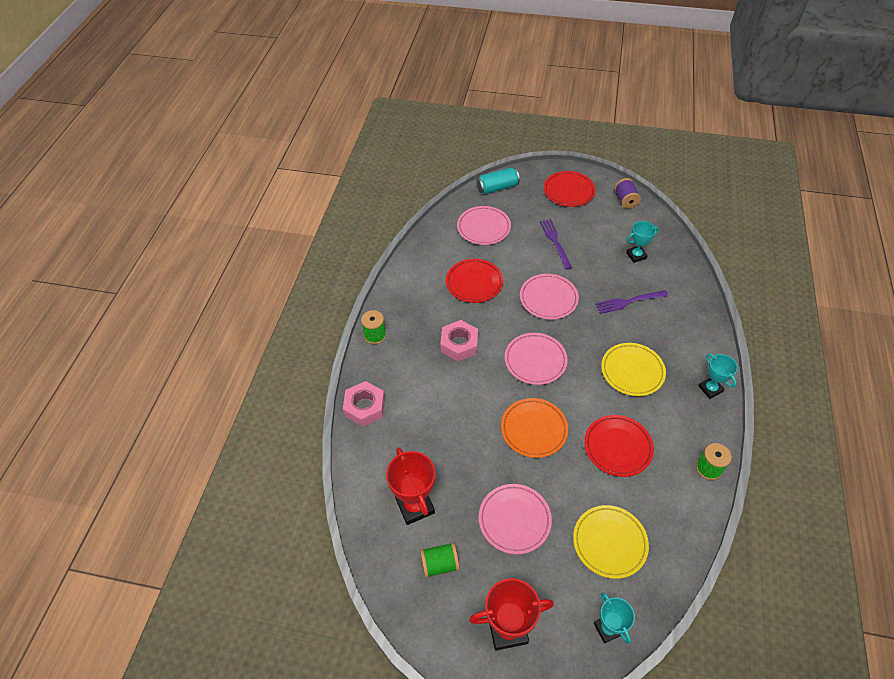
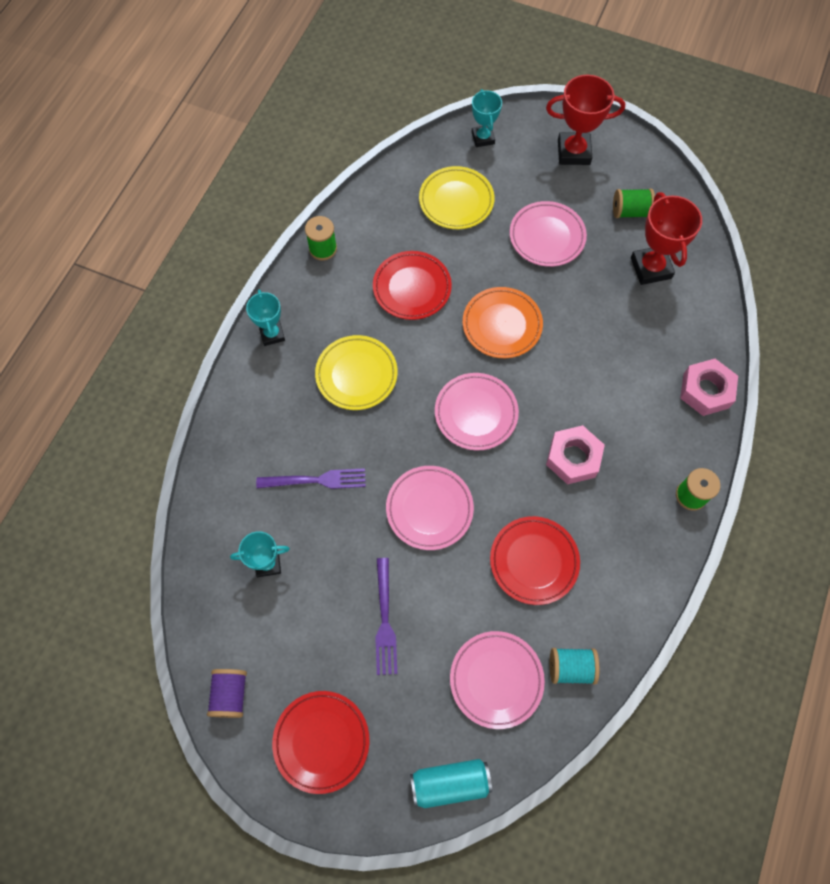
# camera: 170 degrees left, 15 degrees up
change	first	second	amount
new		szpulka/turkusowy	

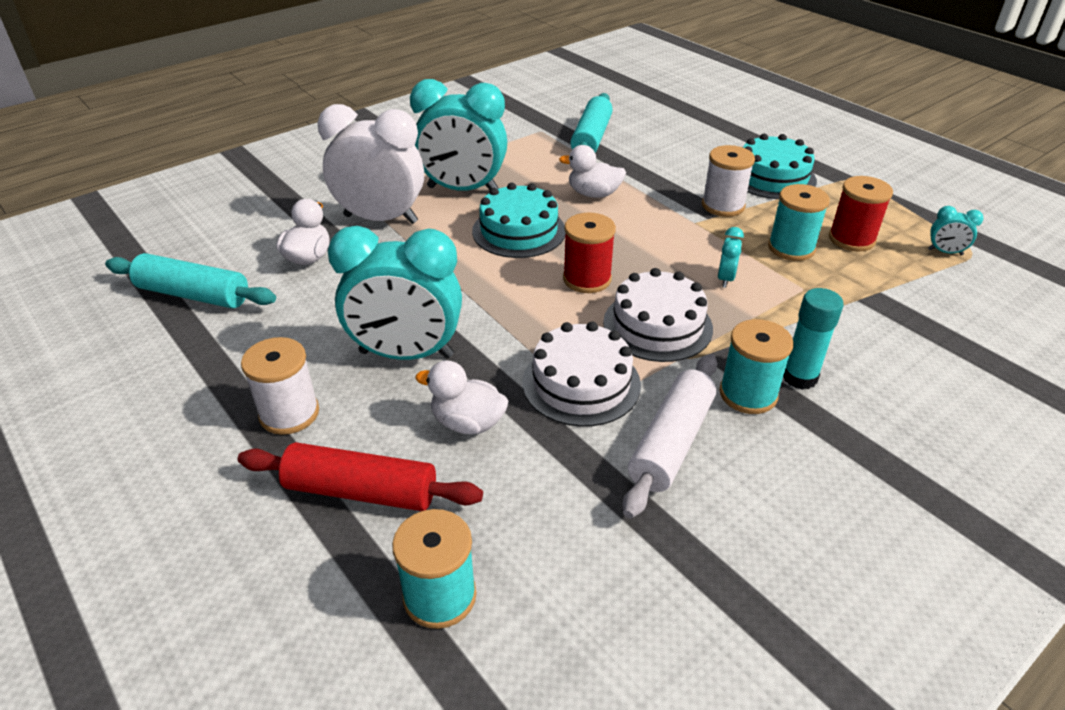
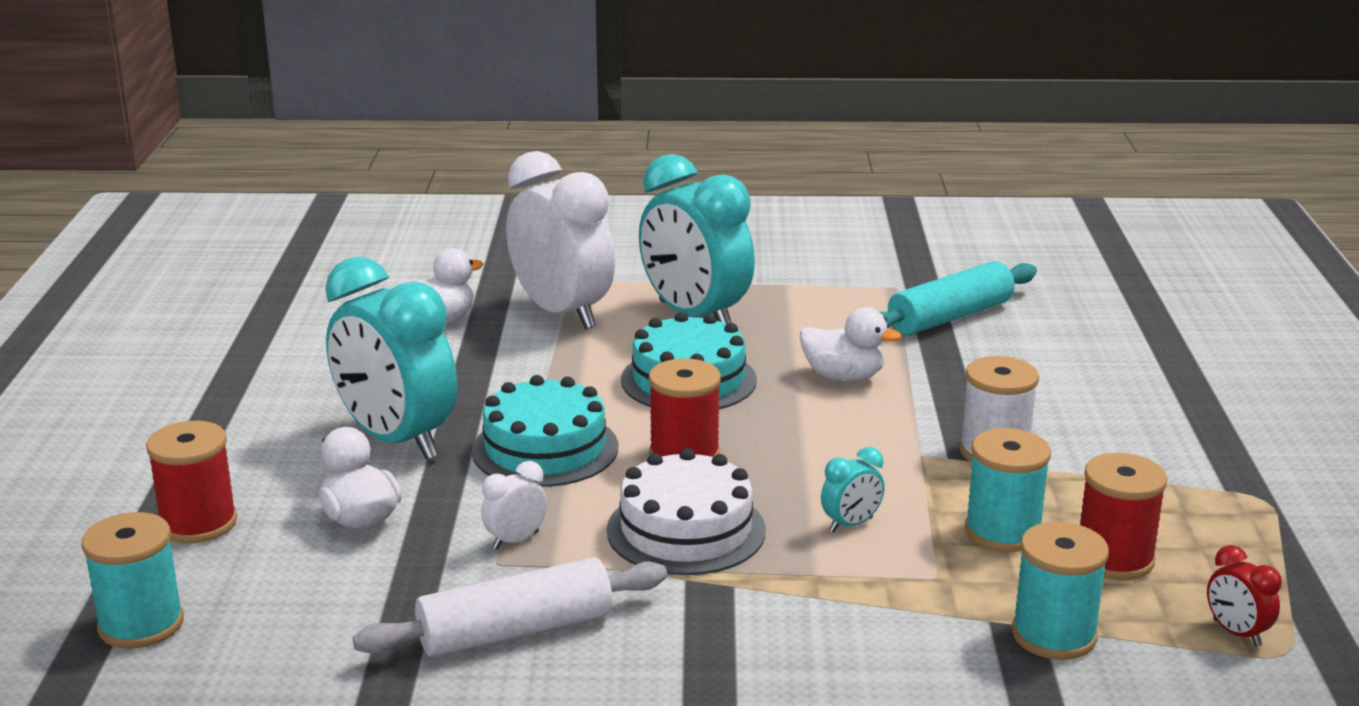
# camera: 40 degrees right, 15 degrees down
change	first	second	amount
shifted	tort/turkusowy (no. 2 from left in the first image)	tort/turkusowy (no. 1 from left)	
rotated	kaczka/biały (no. 3 from left)		150 degrees clockwise
repainted	budzik/turkusowy (no. 4 from left)	budzik/czerwony	
gone	wałek do ciasta/turkusowy (no. 1 from left)		
gone	klej w sztyfcie/turkusowy		
shifted	szpulka/turkusowy (no. 2 from left in the first image)	szpulka/turkusowy (no. 3 from left)	
swapped	tort/biały (no. 1 from left)	budzik/biały (no. 1 from left)	
gone	szpulka/biały (no. 1 from left)		
swapped	wałek do ciasta/czerwony	szpulka/czerwony (no. 1 from left)	

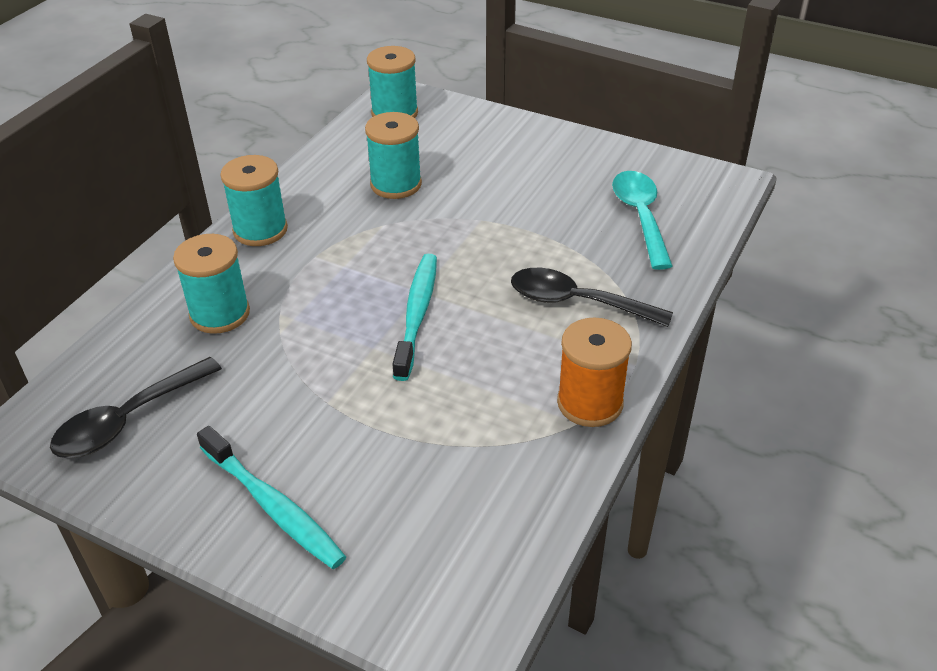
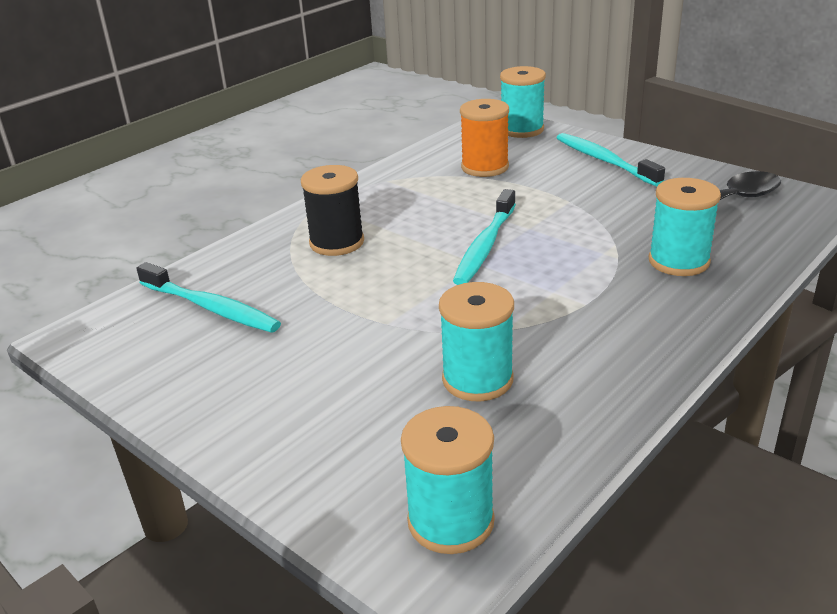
# camera: 165 degrees left, 10 degrees down
change	first	second	amount
shifted	szpulka/turkusowy (no. 2 from left in the first image)	szpulka/turkusowy (no. 3 from left)	
swapped	łyżka/turkusowy	szczoteczka do zębów/turkusowy (no. 1 from left)	
swapped	łyżka/czarny (no. 2 from left)	szpulka/czarny	
shifted	szpulka/pomarańczowy		

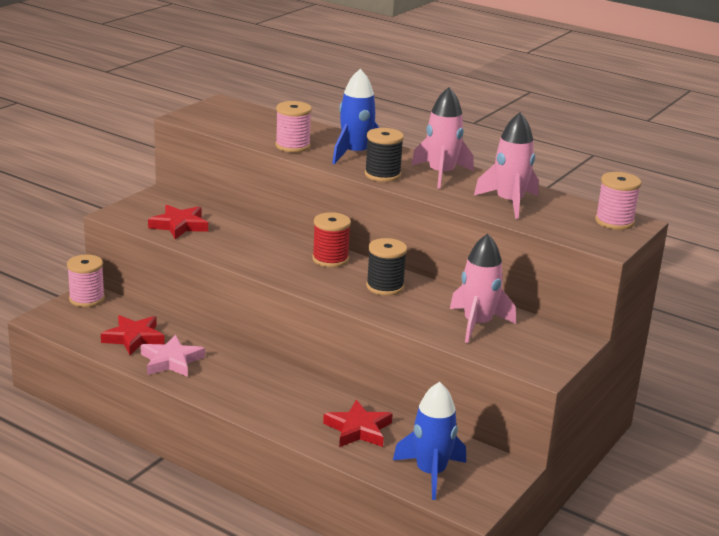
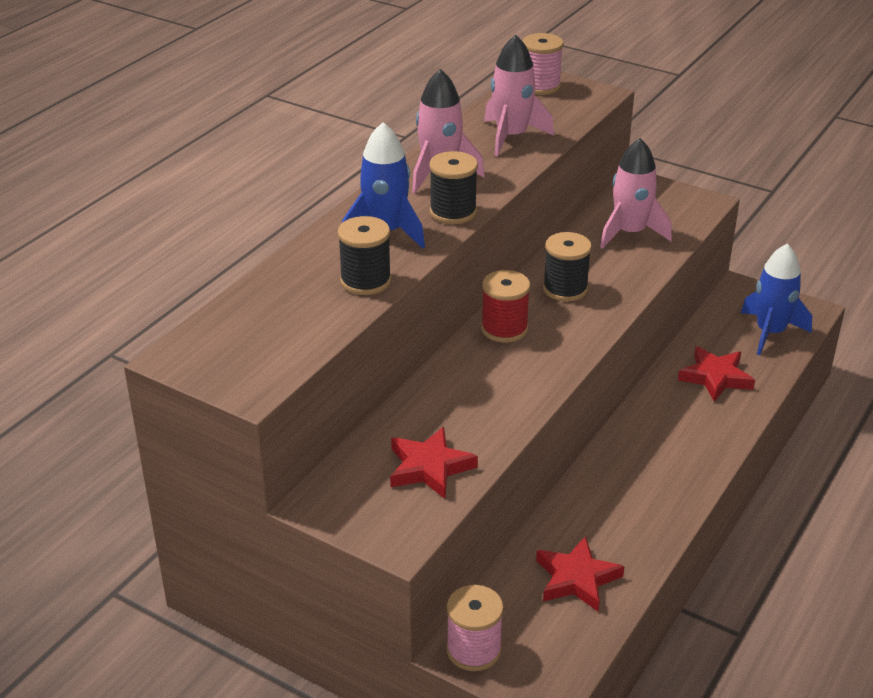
# camera: 90 degrees left, 10 degrees up
change	first	second	amount
repainted	szpulka/różowy (no. 2 from left)	szpulka/czarny (no. 1 from left)	
gone	gwiazda/różowy		

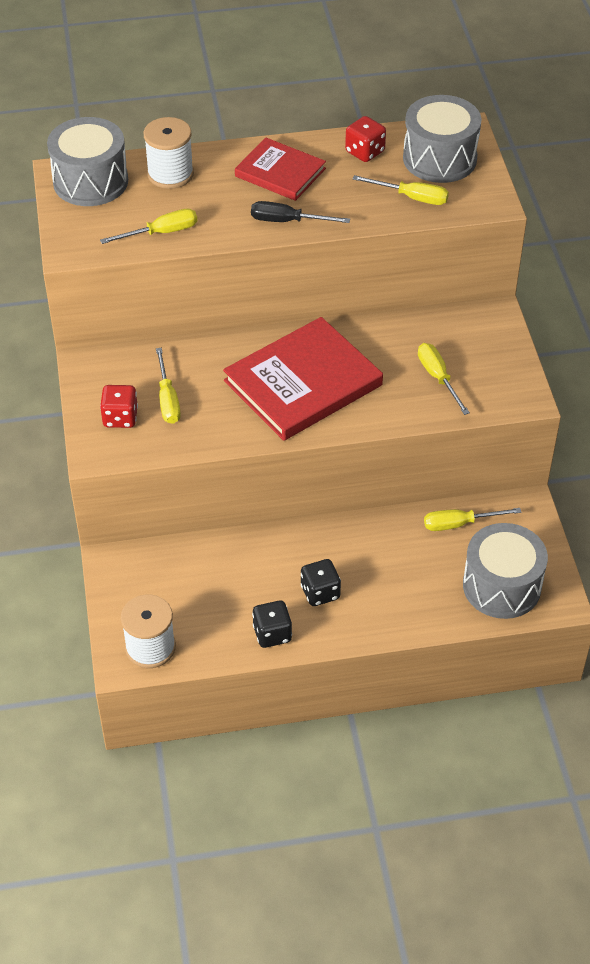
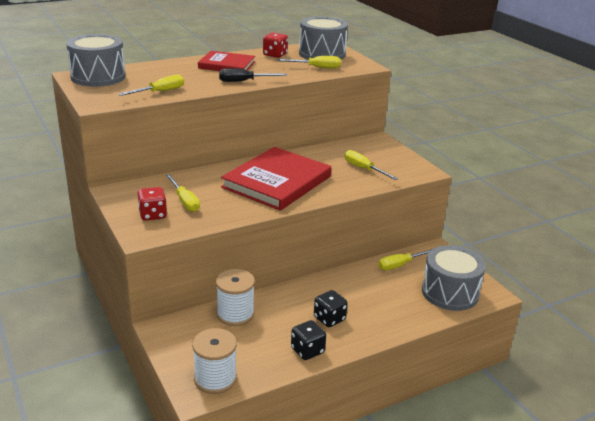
# camera: 20 degrees left, 20 degrees down
change	first	second	amount
shifted	szpulka/biały (no. 2 from left)		

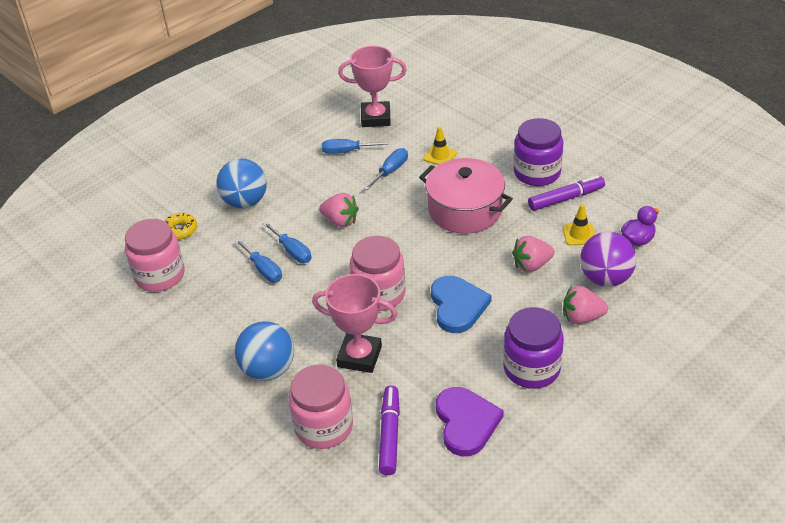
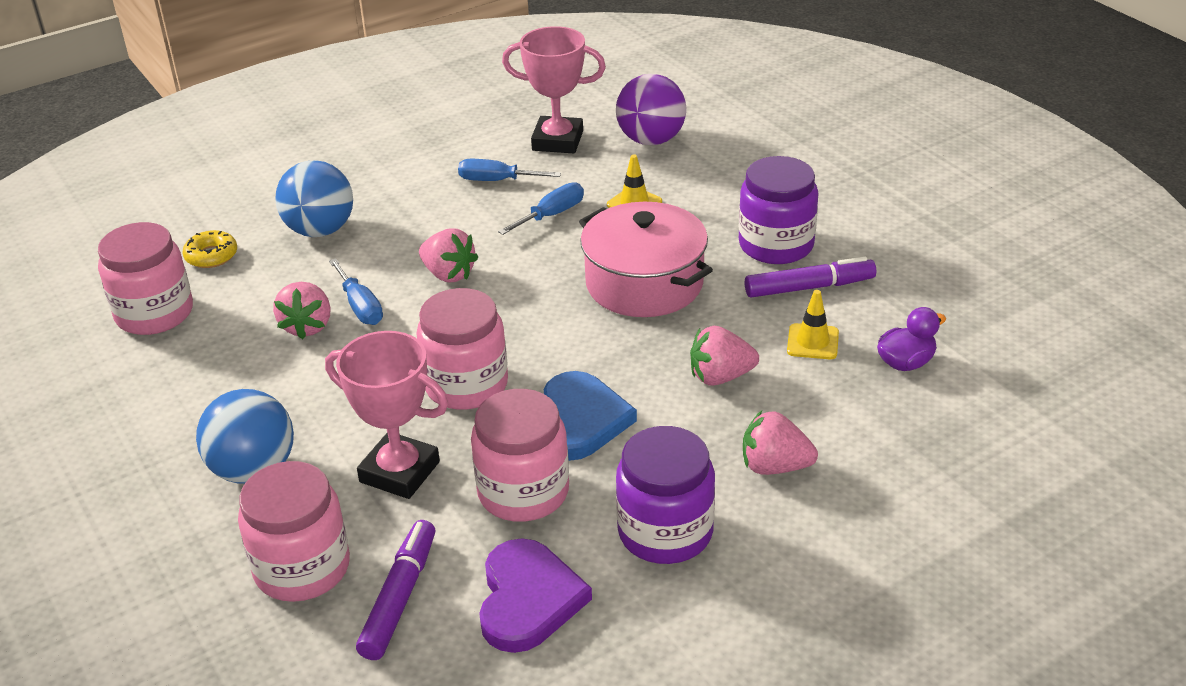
# camera: 10 degrees right, 5 degrees down
change	first	second	amount
shifted	piłka/fioletowy		
swapped	śrubokręt/niebieski (no. 1 from left)	truskawka/różowy (no. 1 from left)	
new		słoik/różowy (no. 4 from left)	

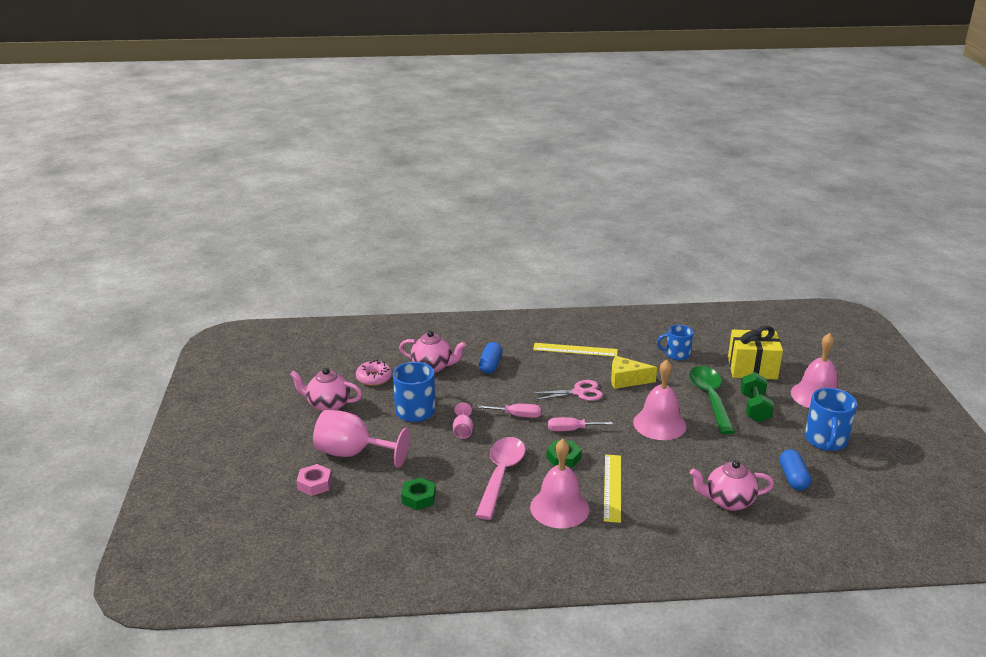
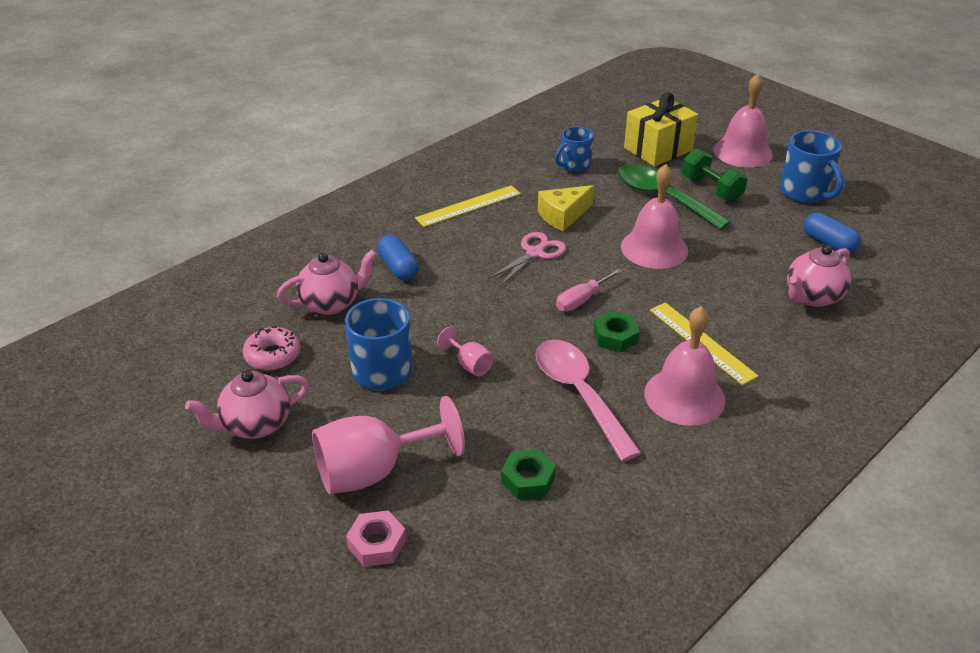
# camera: 40 degrees left, 10 degrees up
change	first	second	amount
gone	śrubokręt/różowy (no. 1 from left)		

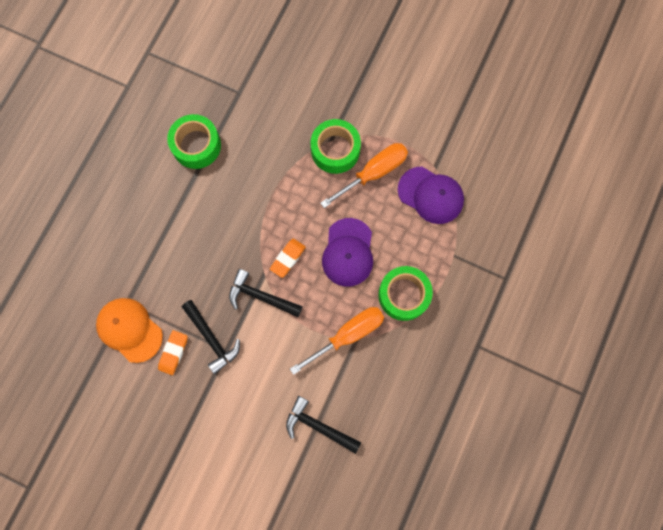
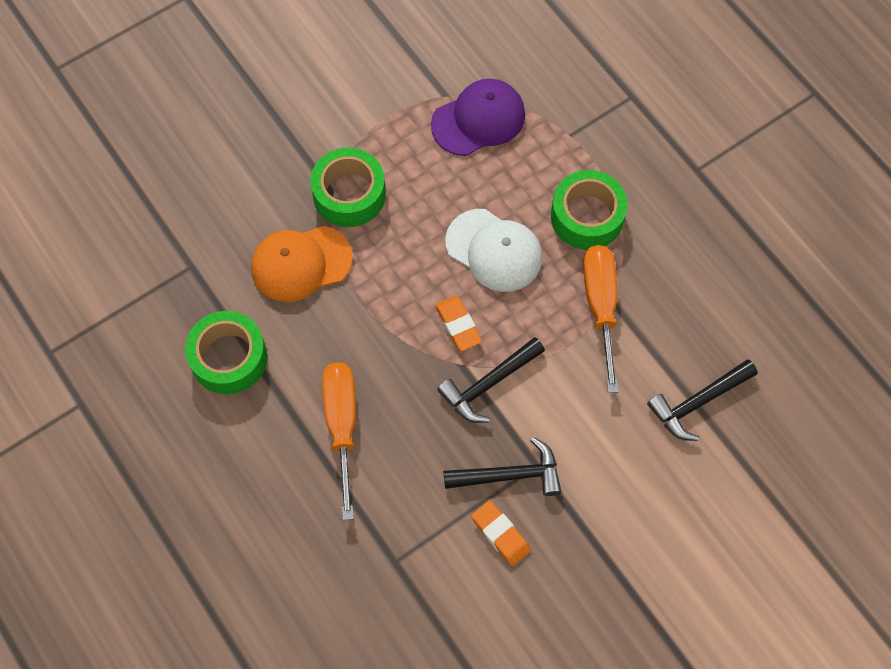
# camera: 60 degrees left, 10 degrees down
change	first	second	amount
shifted	śrubokręt/pomarańczowy (no. 2 from left in the first image)	śrubokręt/pomarańczowy (no. 1 from left)	
repainted	czapka/fioletowy (no. 1 from left)	czapka/biały	
shifted	czapka/pomarańczowy		

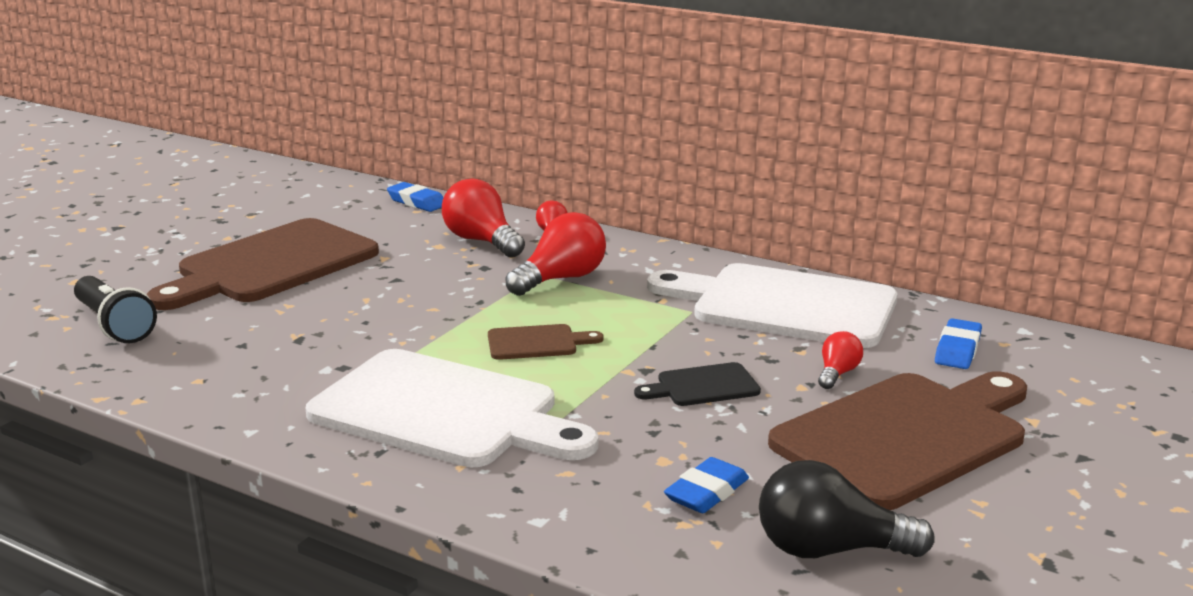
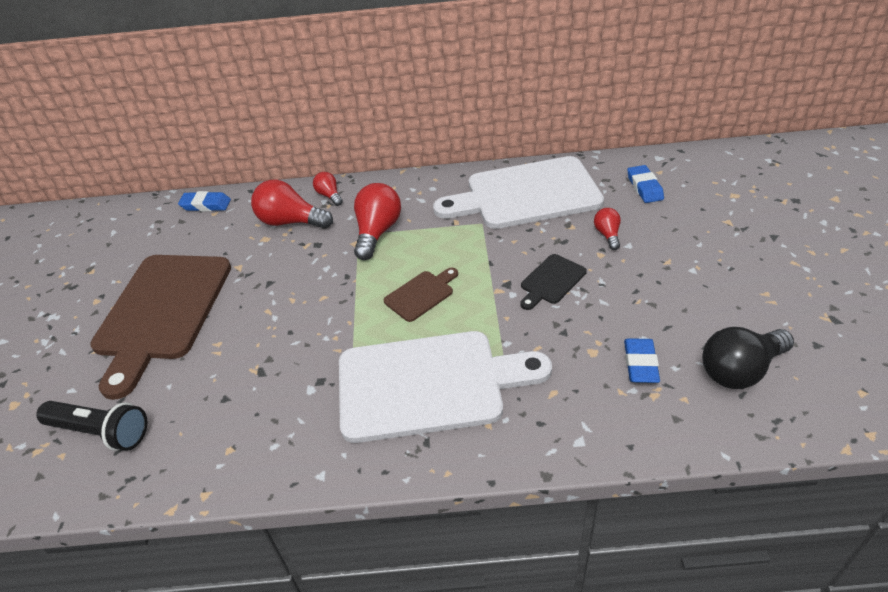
# camera: 30 degrees left, 20 degrees up
change	first	second	amount
gone	deska do krojenia/brązowy (no. 3 from left)		

